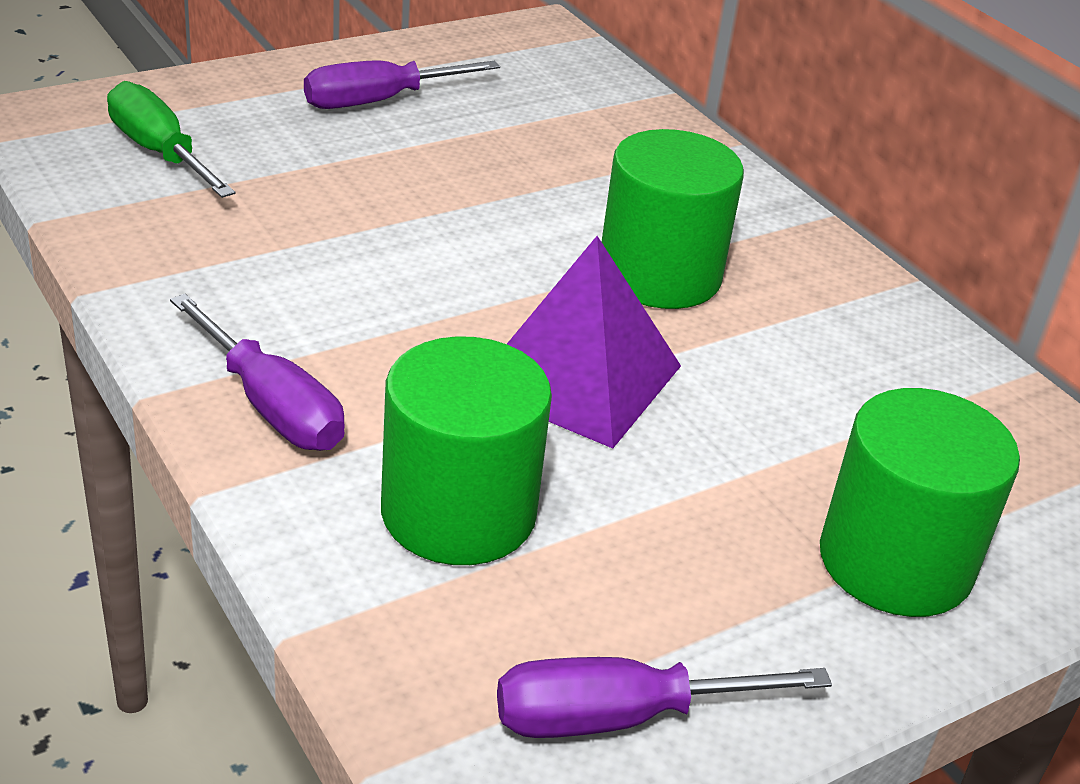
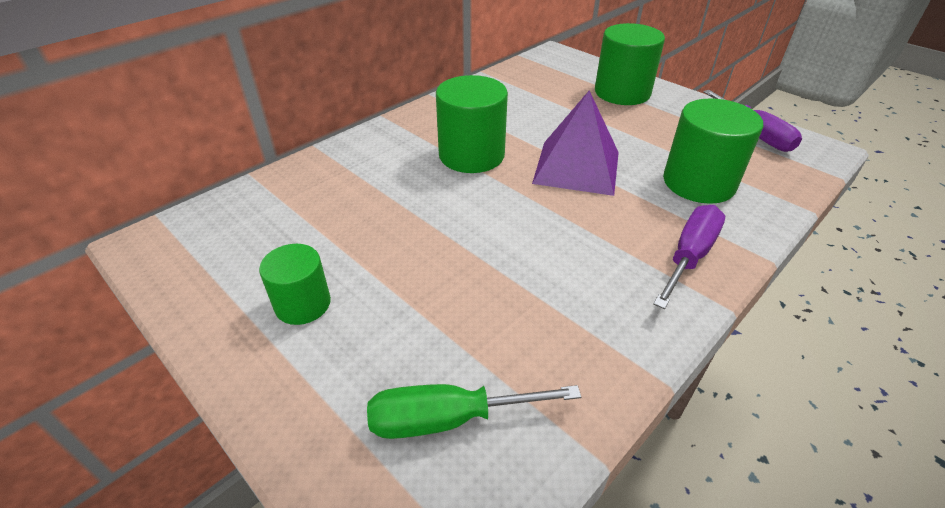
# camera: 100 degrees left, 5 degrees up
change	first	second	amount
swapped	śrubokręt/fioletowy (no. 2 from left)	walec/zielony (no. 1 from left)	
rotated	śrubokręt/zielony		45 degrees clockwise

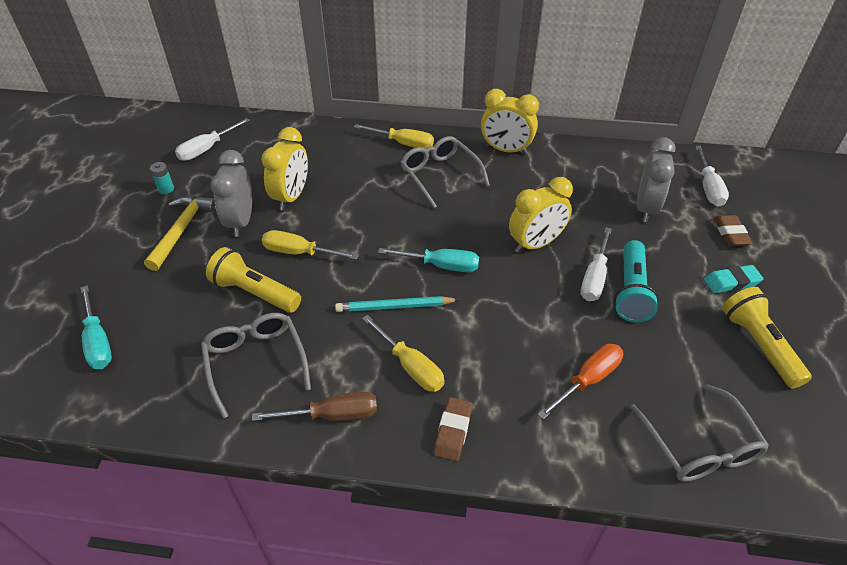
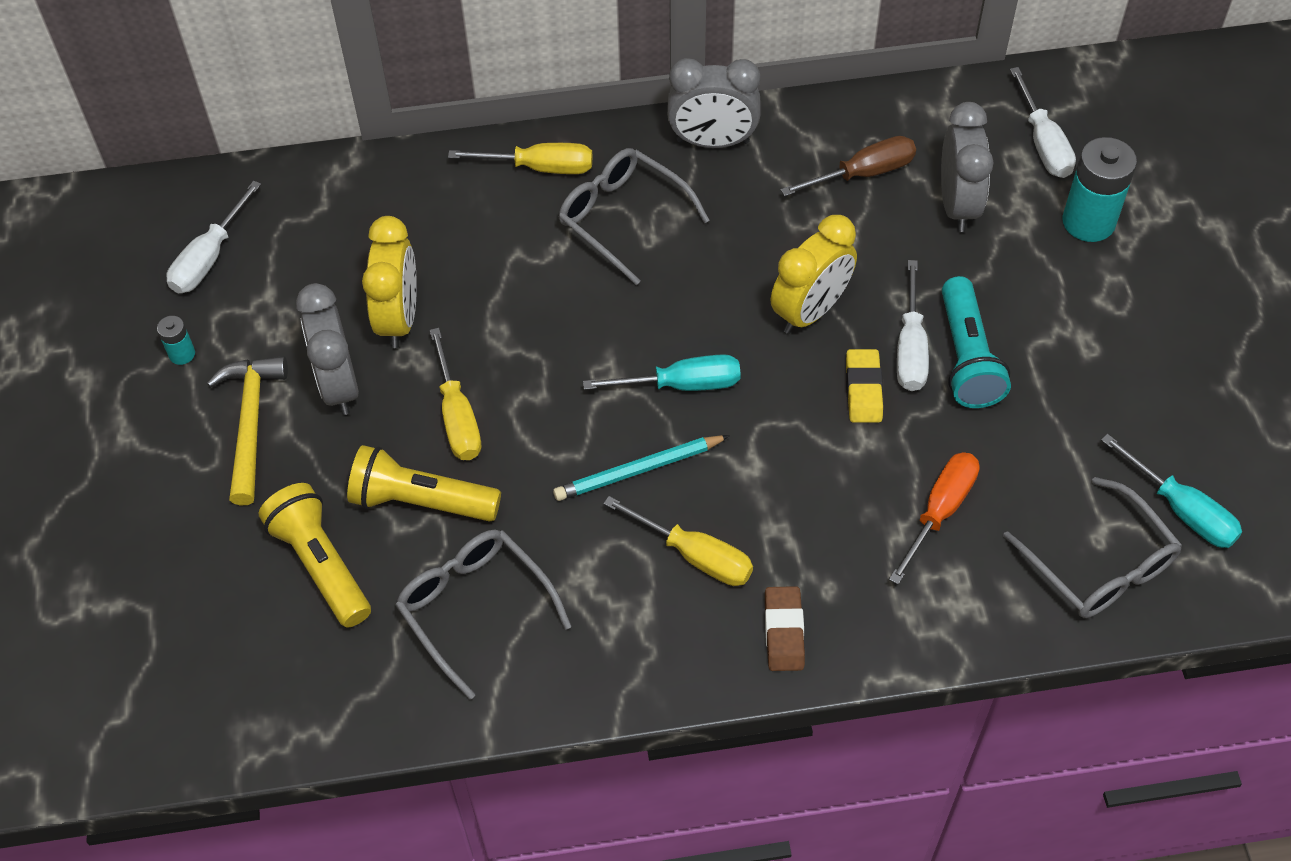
# camera: 15 degrees left, 10 degrees up
change	first	second	amount
repainted	budzik/żółty (no. 2 from left)	budzik/szary (no. 2 from left)	
swapped	gumka do mazania/brązowy (no. 2 from left)	bateria/turkusowy (no. 2 from left)	
rotated	śrubokręt/żółty (no. 1 from left)		105 degrees counterclockwise
gone	gumka do mazania/turkusowy		
shifted	śrubokręt/turkusowy (no. 1 from left in the first image)	śrubokręt/turkusowy (no. 2 from left)	
shifted	latarka/żółty (no. 2 from left in the first image)	latarka/żółty (no. 1 from left)	
shifted	śrubokręt/brązowy		
new		gumka do mazania/żółty	

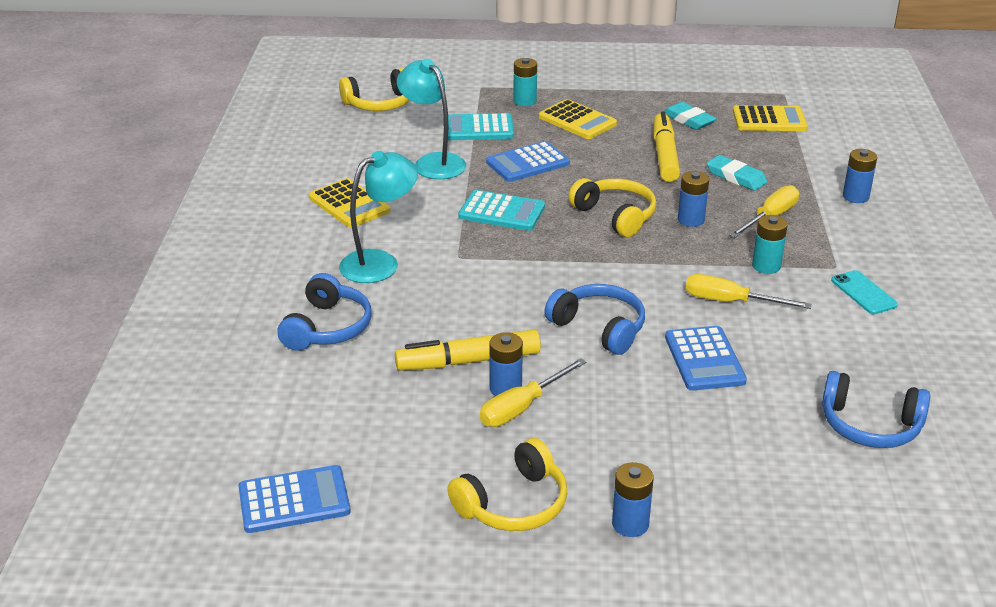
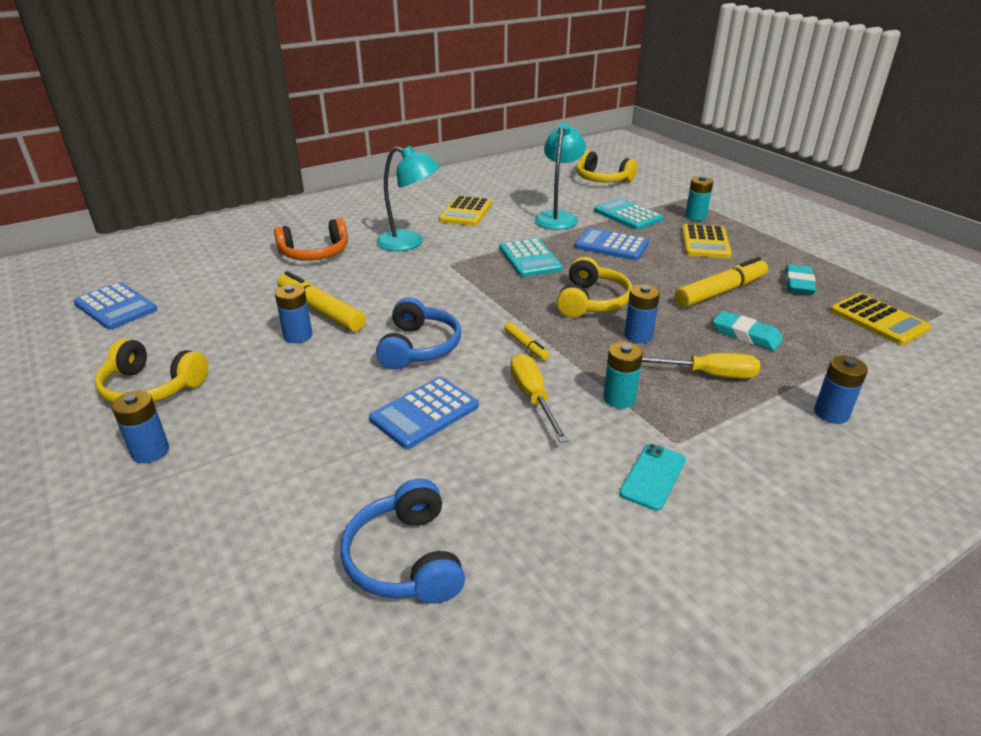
# camera: 55 degrees right, 0 degrees up
change	first	second	amount
rotated	gumka do mazania/turkusowy (no. 2 from left in the first image)	gumka do mazania/turkusowy (no. 1 from left)	60 degrees counterclockwise
repainted	słuchawki/niebieski (no. 1 from left)	słuchawki/pomarańczowy	
gone	śrubokręt/żółty (no. 1 from left)		
new		flamaster/żółty (no. 2 from left)	

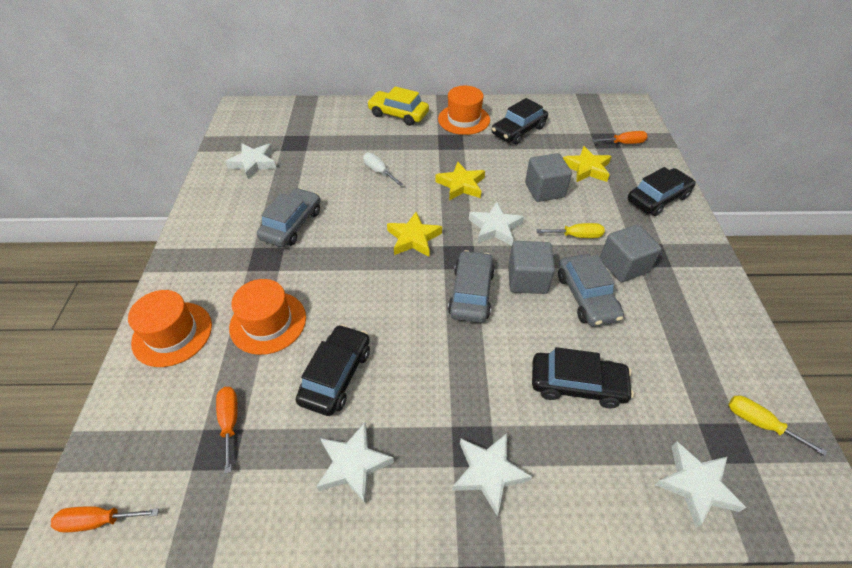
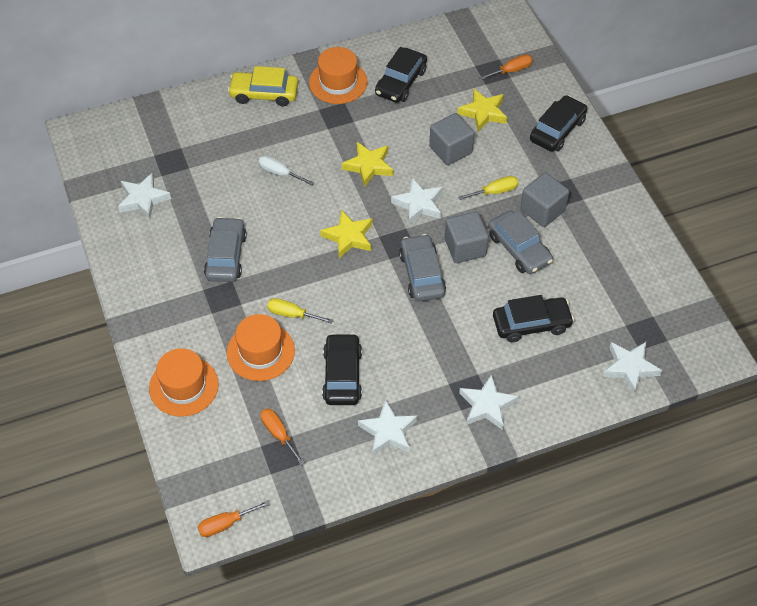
# camera: 20 degrees left, 5 degrees up
change	first	second	amount
shifted	śrubokręt/żółty (no. 2 from left in the first image)	śrubokręt/żółty (no. 1 from left)	

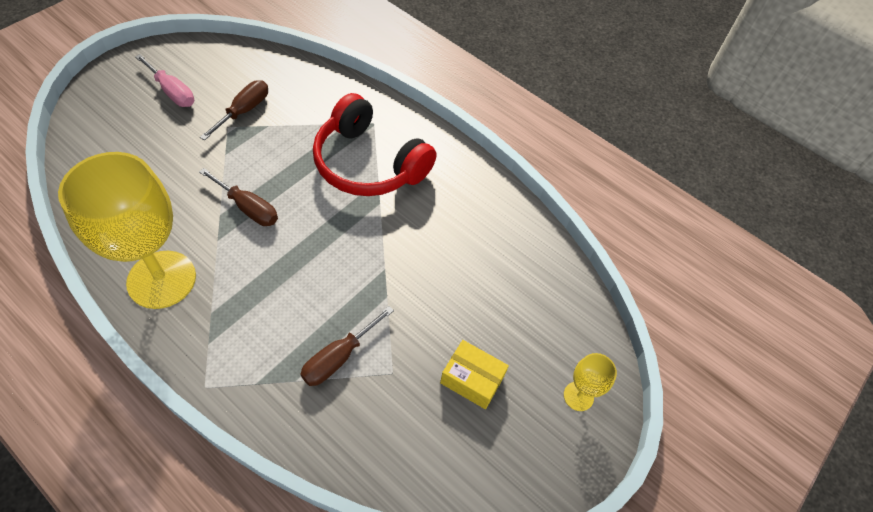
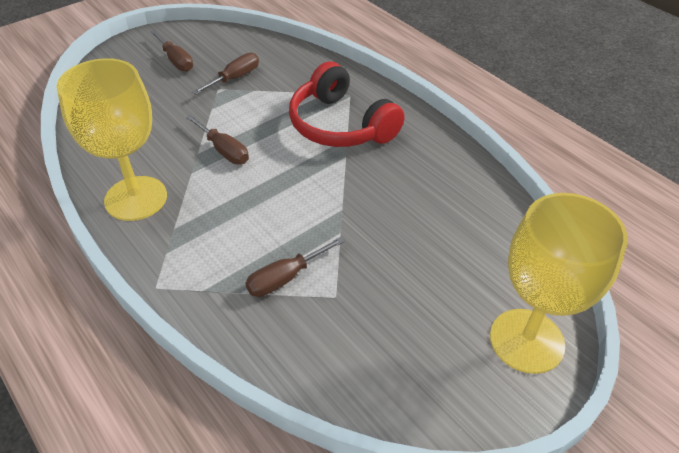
# camera: 15 degrees right, 10 degrees down
change	first	second	amount
repainted	śrubokręt/różowy	śrubokręt/brązowy (no. 1 from left)	
gone	pudełko/żółty		
scaled	kielich/żółty (no. 2 from left)		x2.28

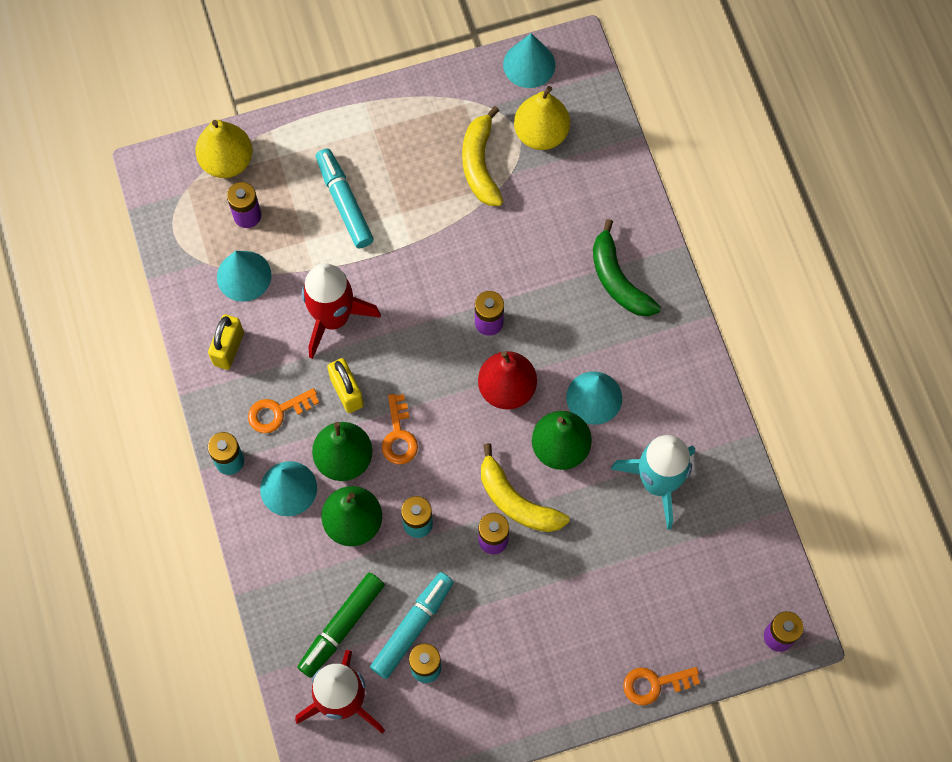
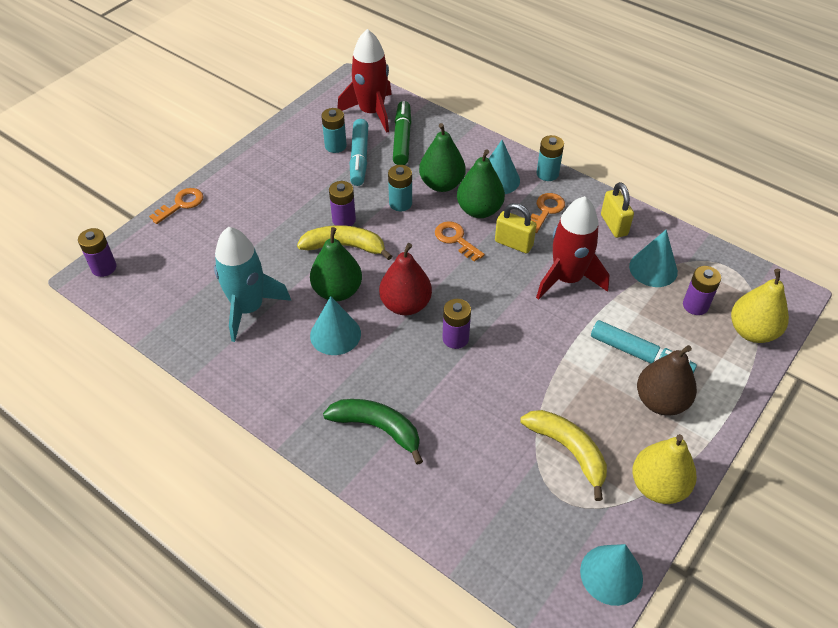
# camera: 145 degrees right, 20 degrees down
change	first	second	amount
shifted	gruszka/żółty (no. 2 from left in the first image)	gruszka/żółty (no. 1 from left)	
new		gruszka/brązowy	

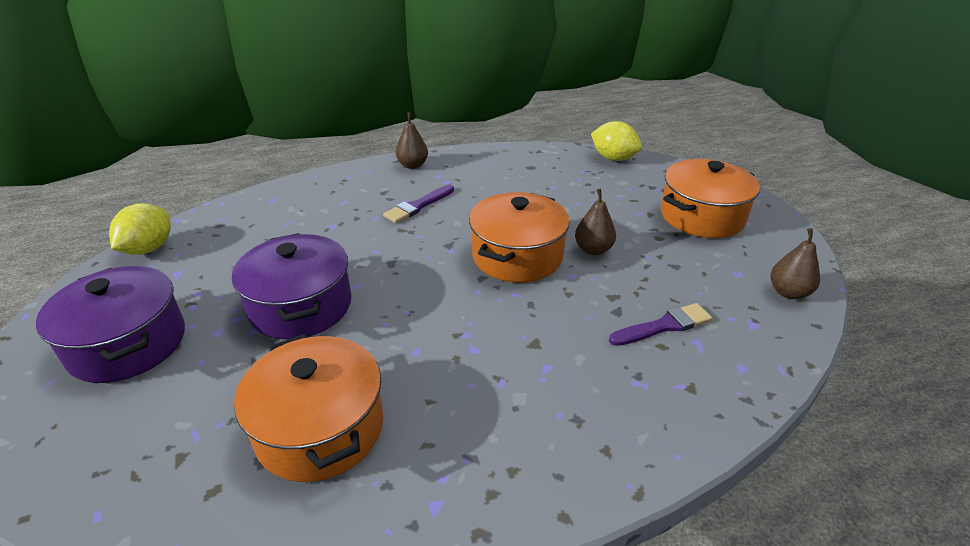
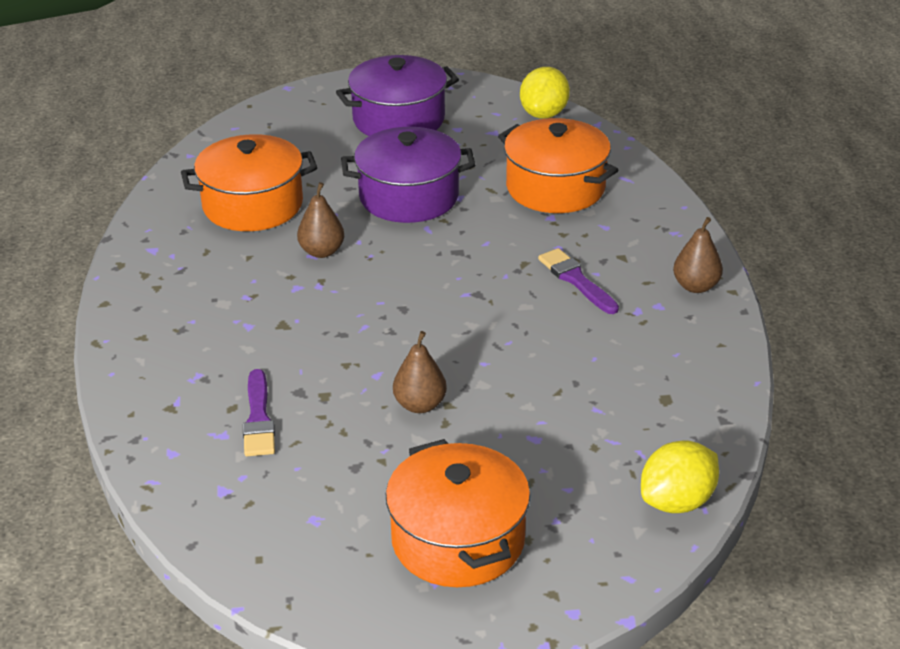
# camera: 105 degrees right, 0 degrees up
change	first	second	amount
shifted	garnek/pomarańczowy (no. 2 from left in the first image)	garnek/pomarańczowy (no. 3 from left)	
rotated	cytryna/żółty (no. 1 from left)		75 degrees clockwise
shifted	gruszka/brązowy (no. 3 from left in the first image)	gruszka/brązowy (no. 1 from left)	

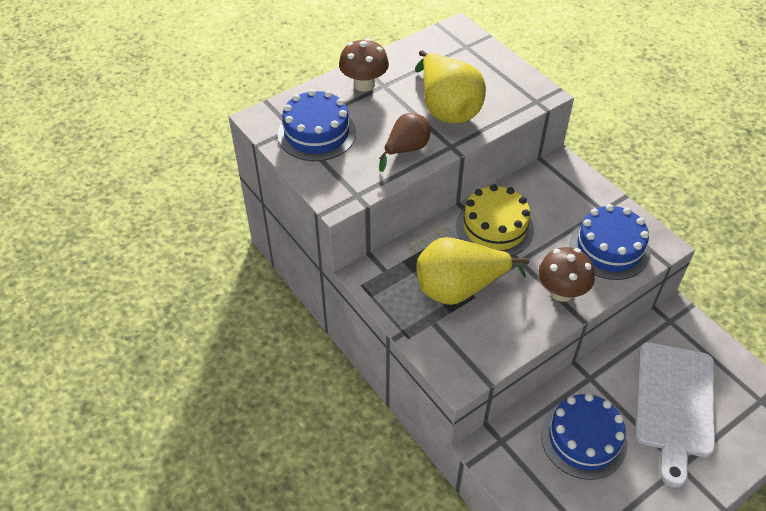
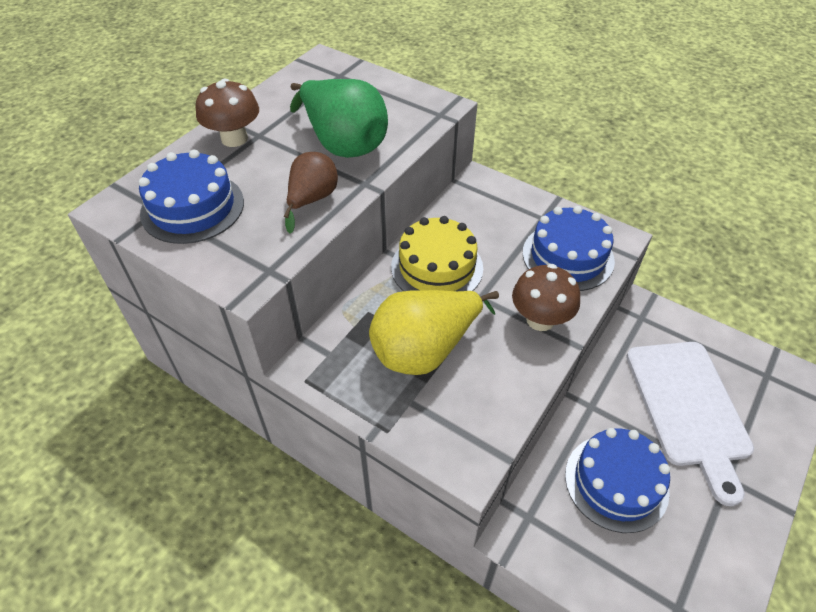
# camera: 20 degrees left, 0 degrees up
change	first	second	amount
repainted	gruszka/żółty (no. 1 from left)	gruszka/zielony	

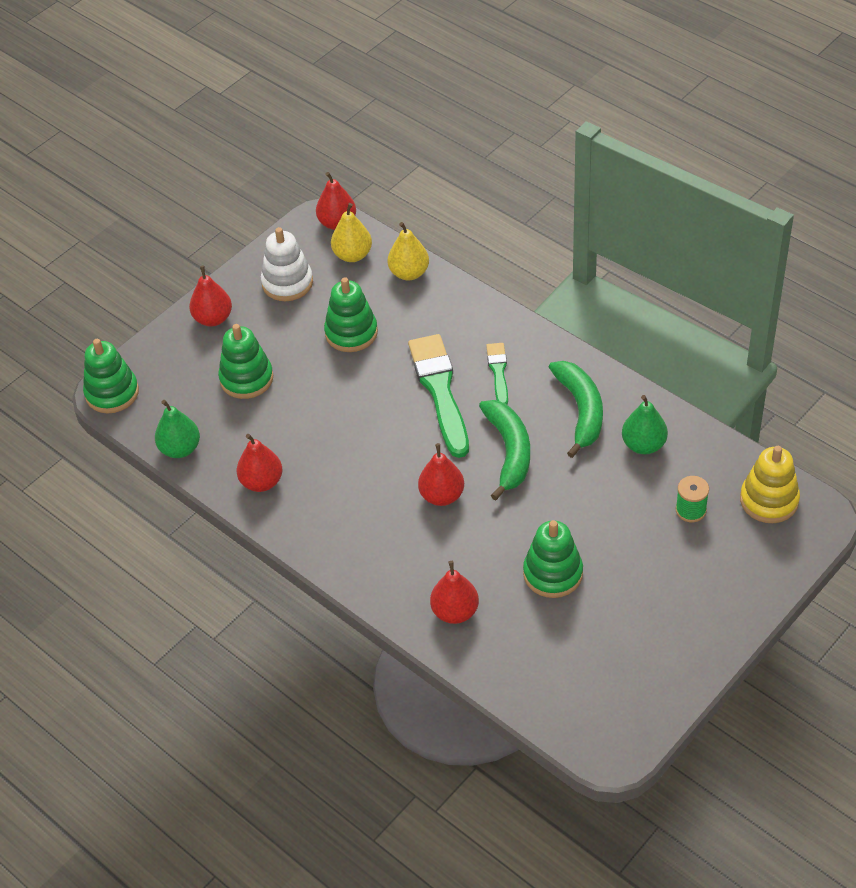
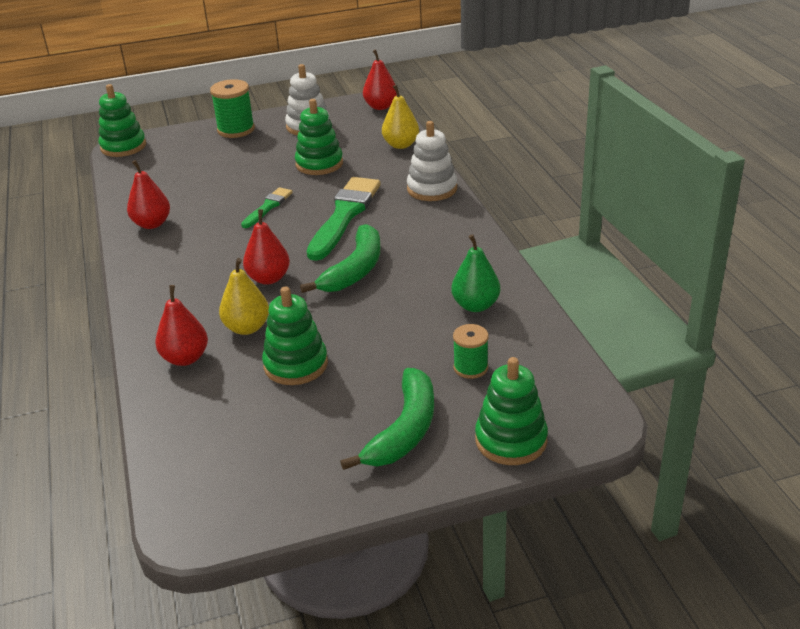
# camera: 30 degrees right, 15 degrees down
change	first	second	amount
shifted	gruszka/żółty (no. 1 from left)		
swapped	gruszka/czerwony (no. 1 from left)	szpulka/zielony (no. 1 from left)	
shifted	zabawka nakładanka/zielony (no. 2 from left in the first image)	zabawka nakładanka/zielony (no. 4 from left)	
shifted	pędzel/zielony (no. 2 from left in the first image)	pędzel/zielony (no. 1 from left)	
shifted	banan/zielony (no. 2 from left)		
gone	gruszka/zielony (no. 1 from left)		
gone	zabawka nakładanka/żółty		
new		zabawka nakładanka/biały (no. 2 from left)	

